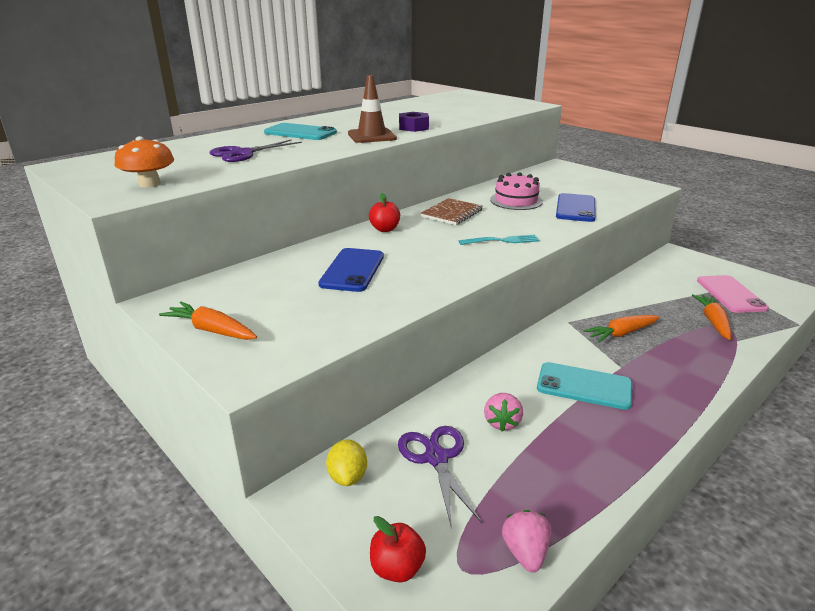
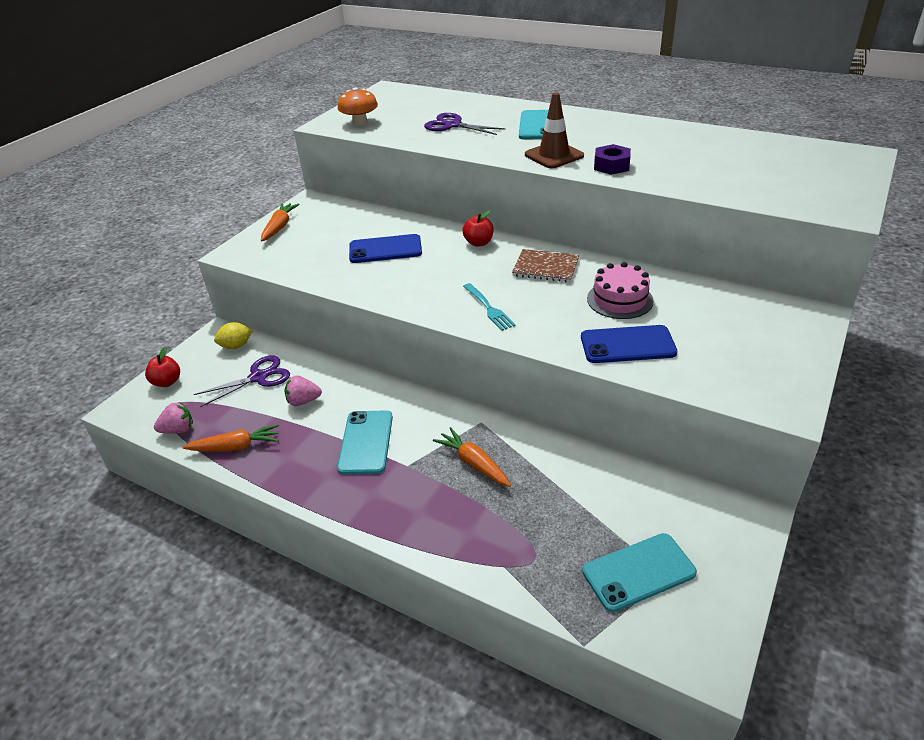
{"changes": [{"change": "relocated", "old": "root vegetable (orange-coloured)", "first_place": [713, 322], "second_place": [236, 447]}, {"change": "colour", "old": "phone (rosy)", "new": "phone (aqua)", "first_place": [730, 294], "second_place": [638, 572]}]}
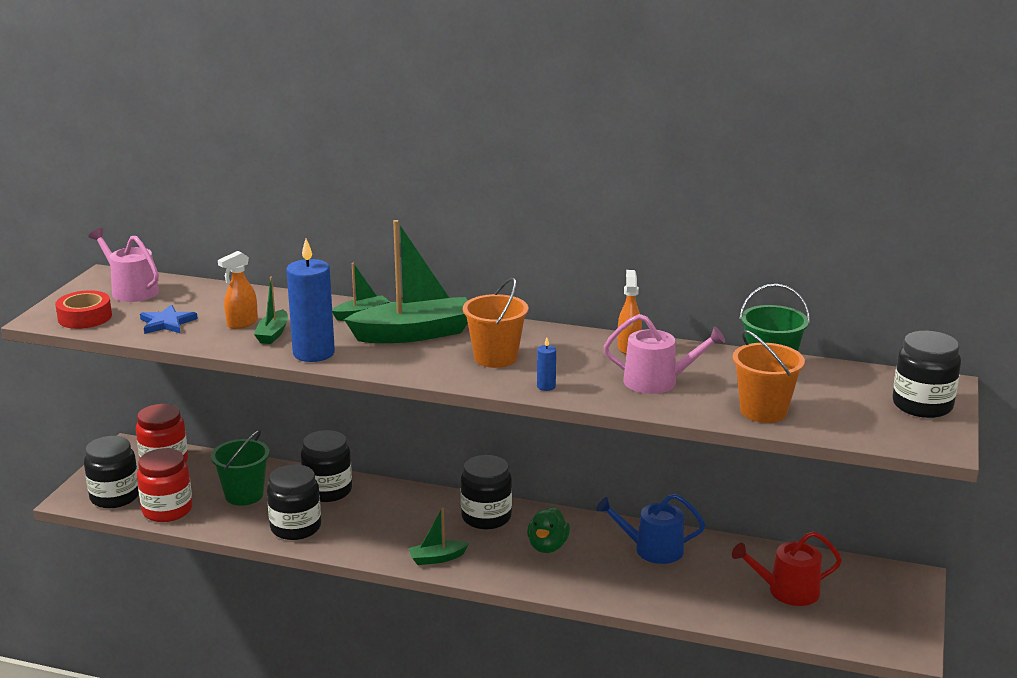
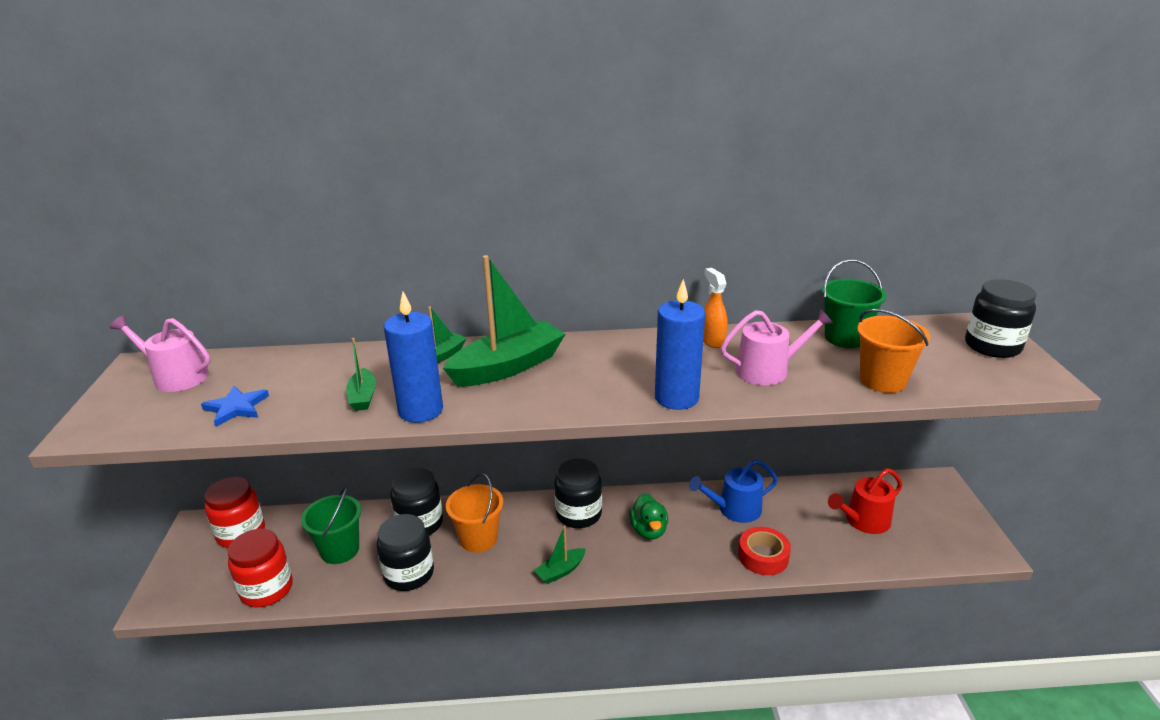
{"changes": [{"change": "missing", "old": "preserve jar (jet-black)", "first_place": [115, 497]}, {"change": "missing", "old": "sprayer (orange-coloured)", "first_place": [242, 323]}, {"change": "relocated", "old": "sticky tape (red)", "first_place": [85, 317], "second_place": [763, 556]}, {"change": "relocated", "old": "bucket (orange-coloured)", "first_place": [495, 358], "second_place": [478, 539]}, {"change": "size", "old": "wax candle (royal blue)", "first_place": [546, 386], "second_place": [676, 398], "factor": 2.33}]}
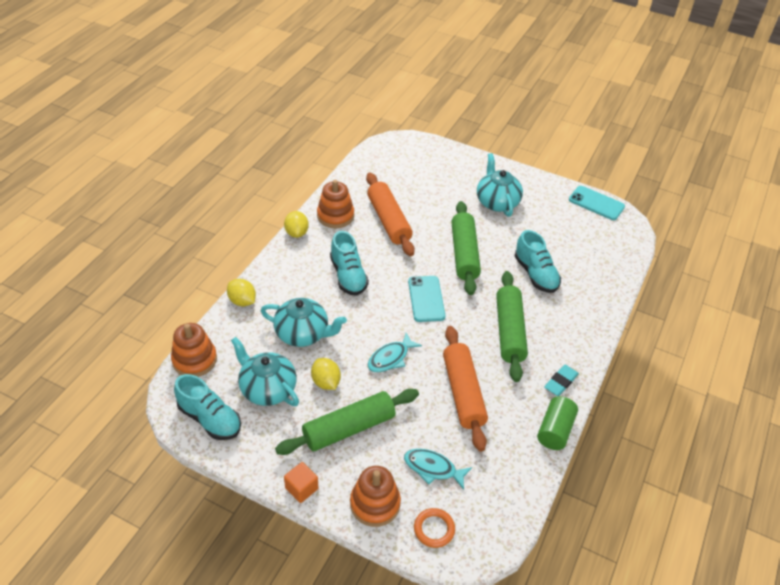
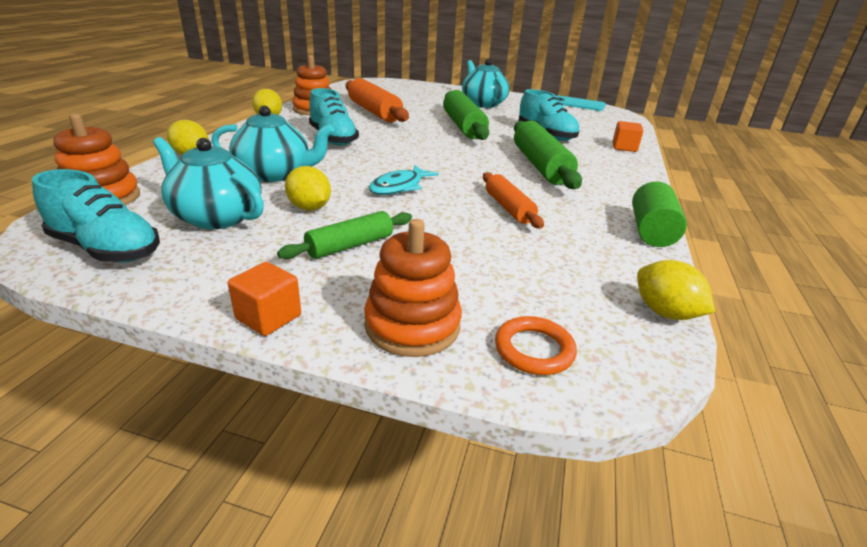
{"changes": [{"change": "missing", "old": "fish (aqua)", "first_place": [433, 468]}, {"change": "missing", "old": "phone (aqua)", "first_place": [426, 299]}, {"change": "missing", "old": "eraser (aqua)", "first_place": [560, 382]}, {"change": "appeared", "new": "block (orange-coloured)", "second_place": [624, 147]}, {"change": "appeared", "new": "toy lemon (golden)", "second_place": [664, 312]}, {"change": "size", "old": "pastry roller (leaf-green)", "first_place": [349, 428], "second_place": [350, 245], "factor": 0.59}, {"change": "size", "old": "pastry roller (orange-coloured)", "first_place": [463, 393], "second_place": [509, 208], "factor": 0.59}]}
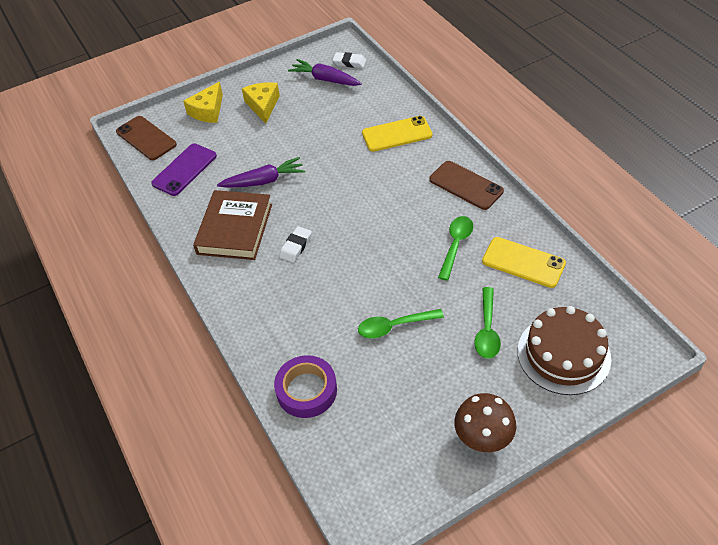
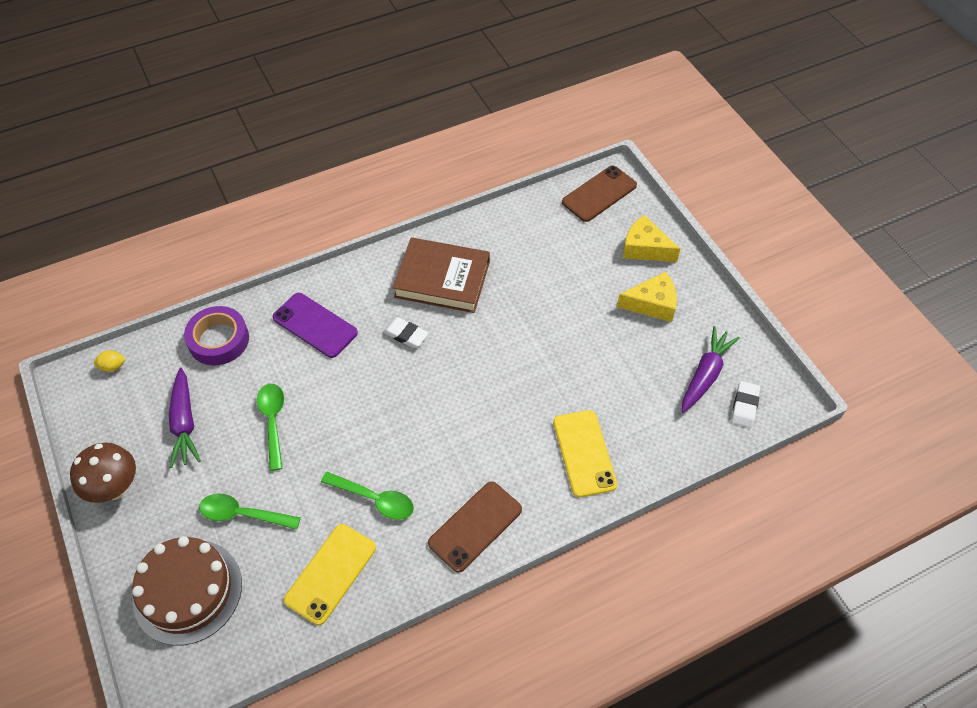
{"changes": [{"change": "appeared", "new": "toy lemon (golden)", "second_place": [113, 367]}, {"change": "relocated", "old": "phone (purple)", "first_place": [184, 170], "second_place": [315, 325]}, {"change": "relocated", "old": "root vegetable (purple)", "first_place": [264, 181], "second_place": [184, 423]}]}
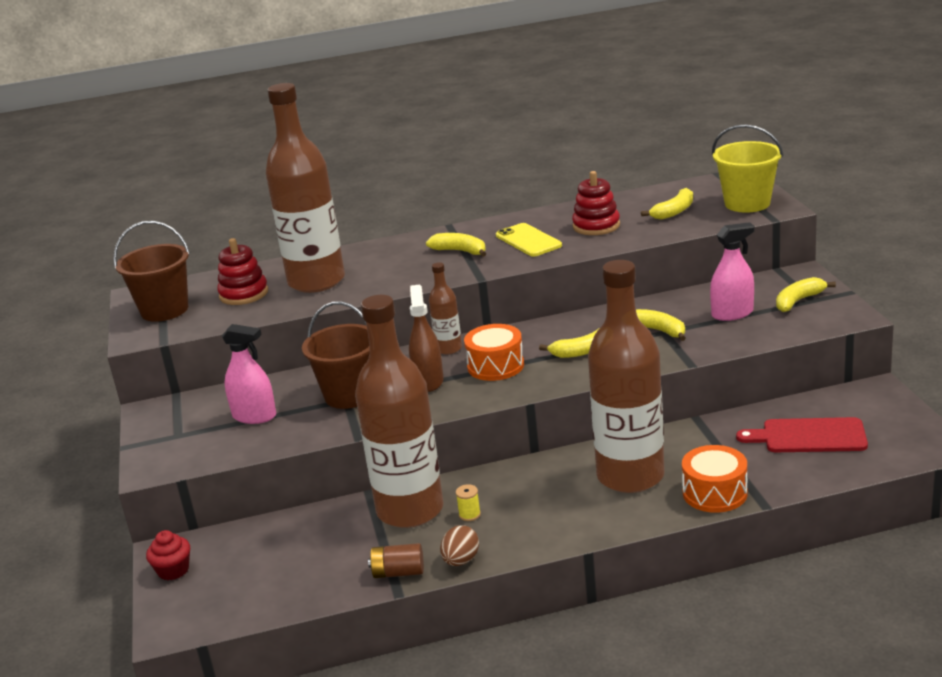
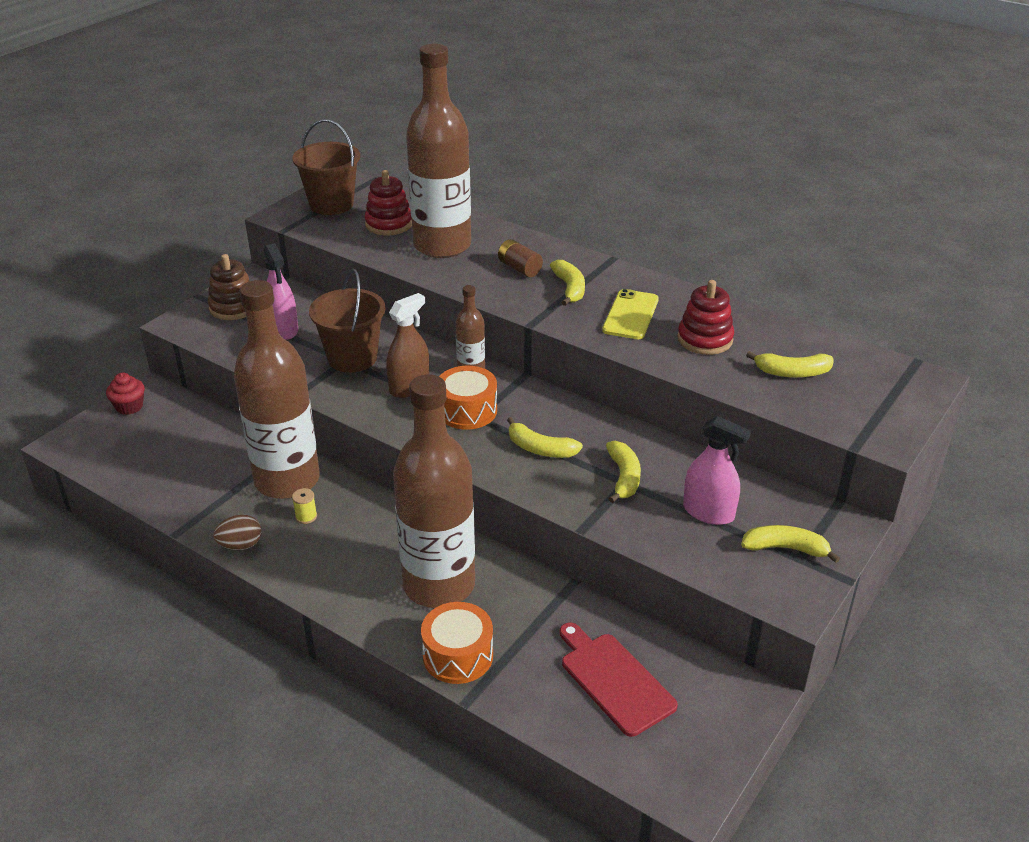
{"changes": [{"change": "missing", "old": "bucket (golden)", "first_place": [747, 203]}, {"change": "appeared", "new": "ring stacker (dark brown)", "second_place": [234, 307]}, {"change": "relocated", "old": "power cell (dark brown)", "first_place": [398, 572], "second_place": [519, 268]}]}
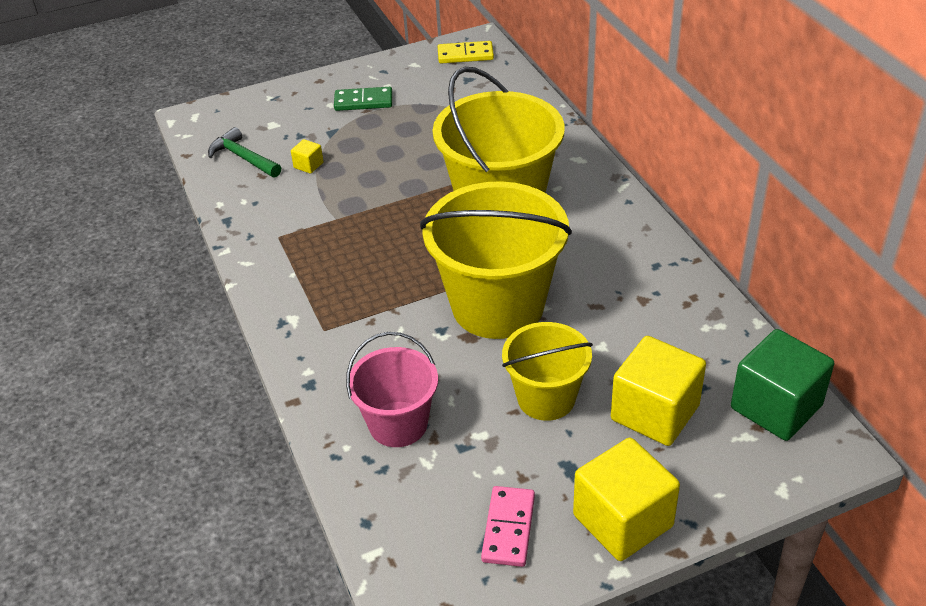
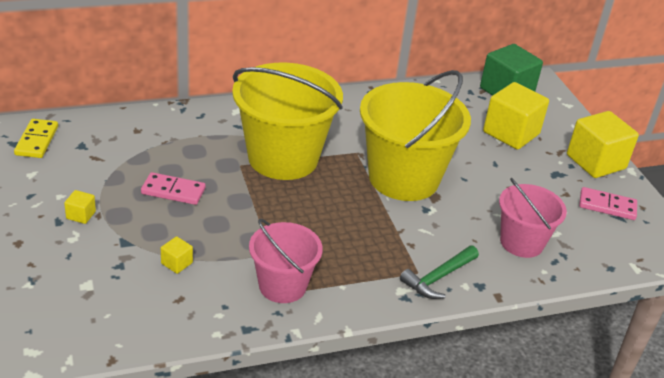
{"changes": [{"change": "missing", "old": "bucket (golden)", "first_place": [546, 398]}, {"change": "appeared", "new": "domino (rosy)", "second_place": [173, 191]}, {"change": "appeared", "new": "bucket (rosy)", "second_place": [282, 286]}, {"change": "relocated", "old": "carpenter's hammer (leaf-green)", "first_place": [243, 158], "second_place": [438, 278]}, {"change": "exchanged", "old": "domino (leaf-green)", "new": "block (golden)", "first_place": [363, 101], "second_place": [81, 215]}]}
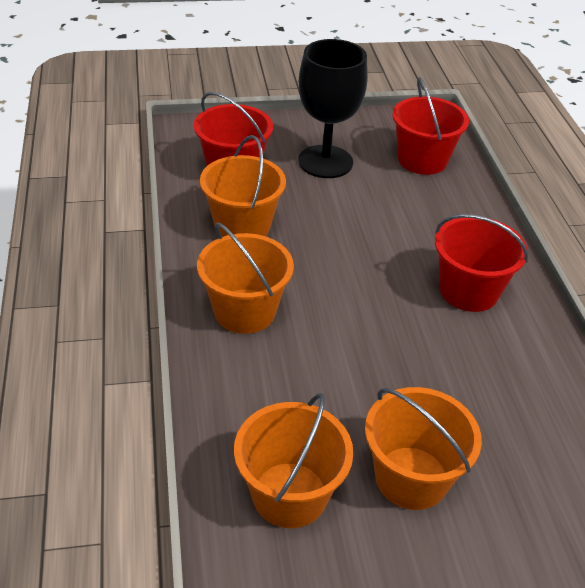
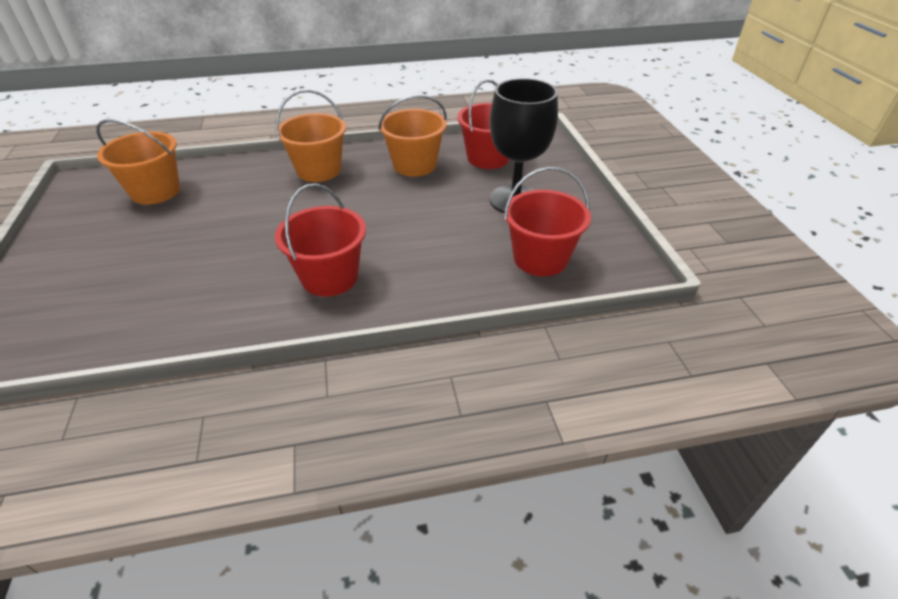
{"changes": [{"change": "missing", "old": "bucket (orange-coloured)", "first_place": [411, 477]}]}
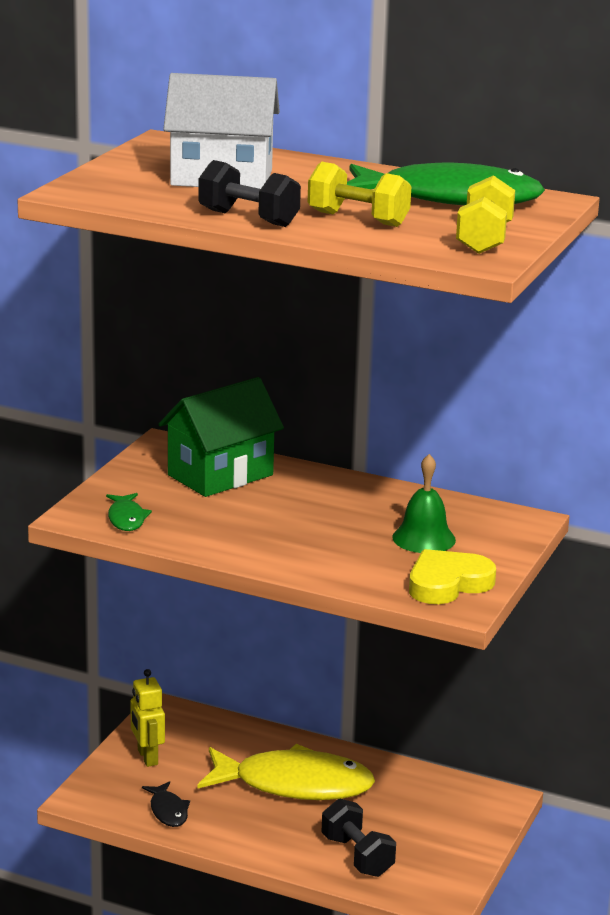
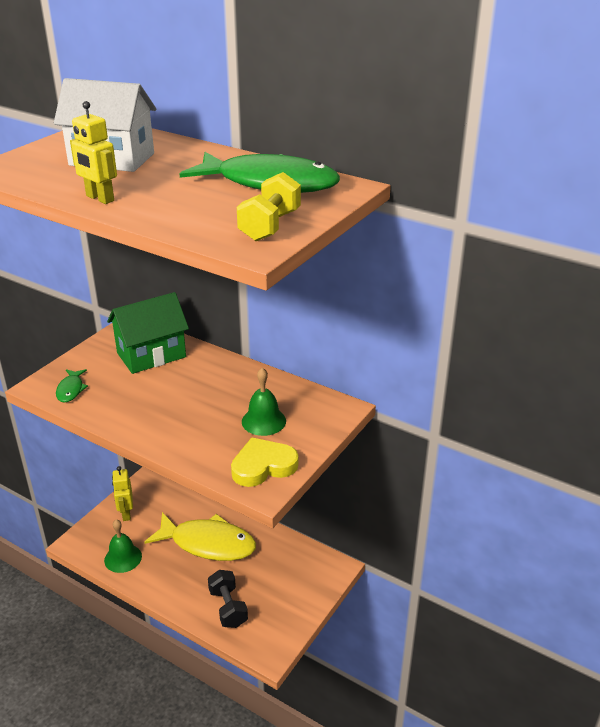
{"changes": [{"change": "missing", "old": "hand weight (golden)", "first_place": [358, 219]}, {"change": "exchanged", "old": "fish (jet-black)", "new": "bell (leaf-green)", "first_place": [168, 811], "second_place": [123, 558]}, {"change": "exchanged", "old": "hand weight (jet-black)", "new": "robot (golden)", "first_place": [248, 218], "second_place": [99, 198]}]}
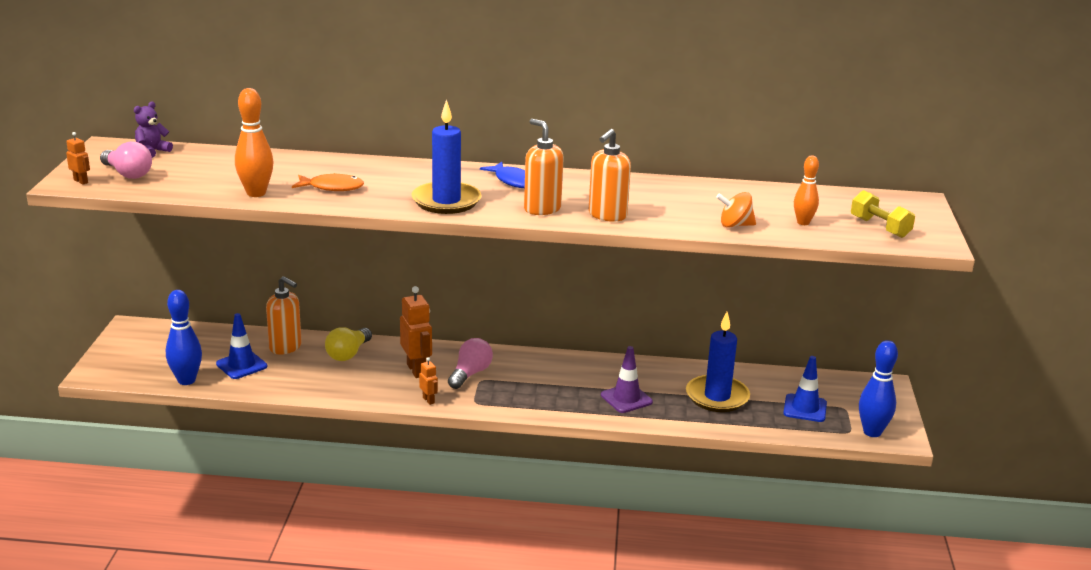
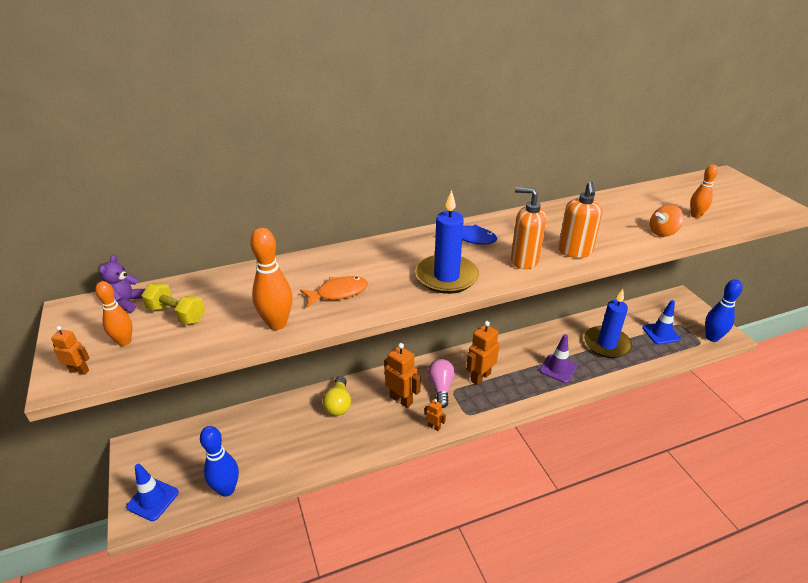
{"changes": [{"change": "missing", "old": "soap dispenser (orange-coloured)", "first_place": [285, 347]}, {"change": "appeared", "new": "robot (orange-coloured)", "second_place": [480, 377]}, {"change": "relocated", "old": "traffic cone (royal blue)", "first_place": [241, 365], "second_place": [153, 499]}, {"change": "relocated", "old": "hand weight (golden)", "first_place": [880, 227], "second_place": [176, 314]}, {"change": "exchanged", "old": "lightbulb (rosy)", "new": "bowling pin (orange-coloured)", "first_place": [128, 174], "second_place": [124, 342]}]}
